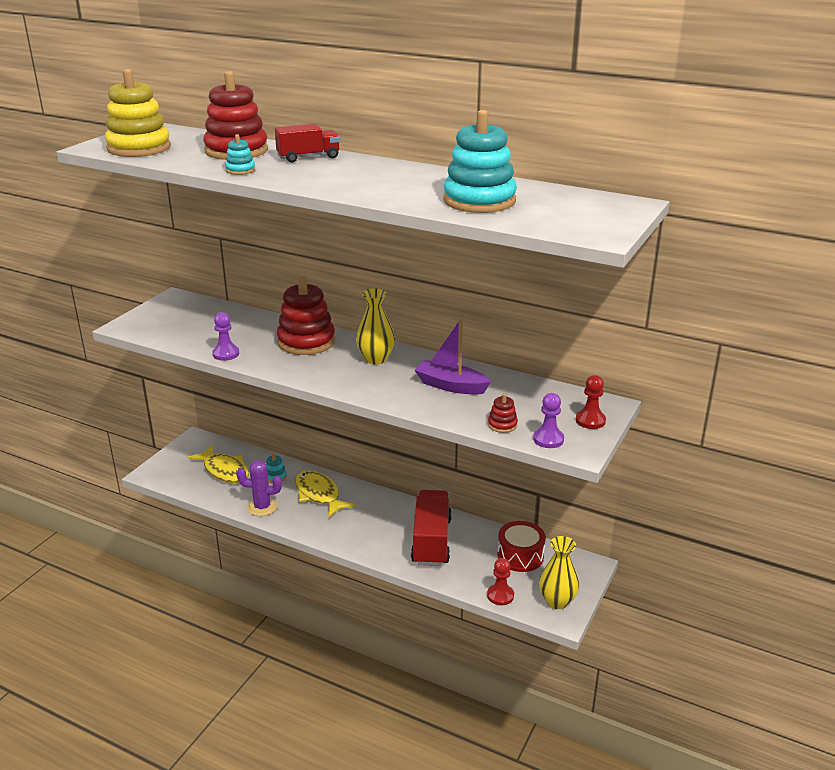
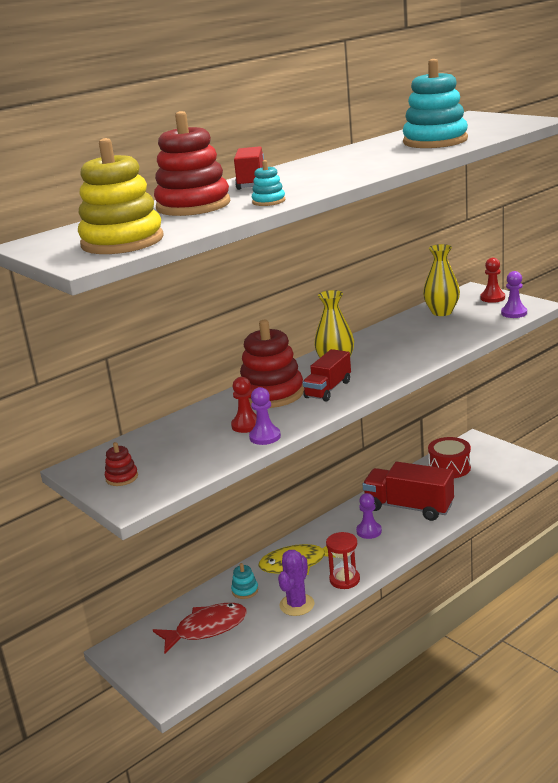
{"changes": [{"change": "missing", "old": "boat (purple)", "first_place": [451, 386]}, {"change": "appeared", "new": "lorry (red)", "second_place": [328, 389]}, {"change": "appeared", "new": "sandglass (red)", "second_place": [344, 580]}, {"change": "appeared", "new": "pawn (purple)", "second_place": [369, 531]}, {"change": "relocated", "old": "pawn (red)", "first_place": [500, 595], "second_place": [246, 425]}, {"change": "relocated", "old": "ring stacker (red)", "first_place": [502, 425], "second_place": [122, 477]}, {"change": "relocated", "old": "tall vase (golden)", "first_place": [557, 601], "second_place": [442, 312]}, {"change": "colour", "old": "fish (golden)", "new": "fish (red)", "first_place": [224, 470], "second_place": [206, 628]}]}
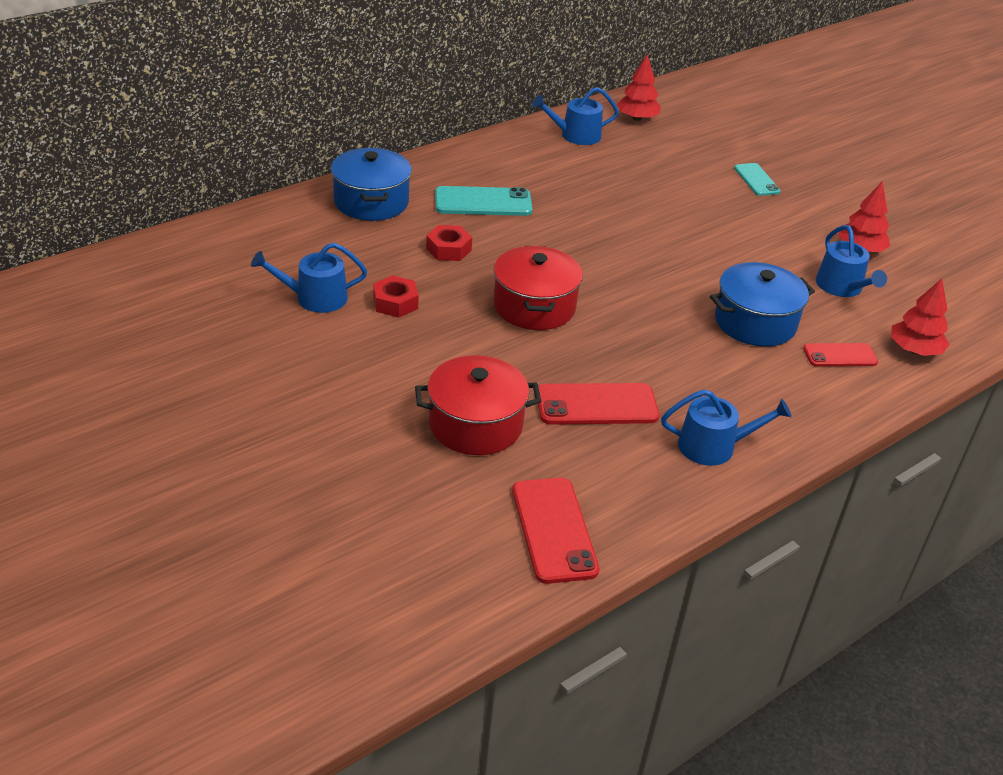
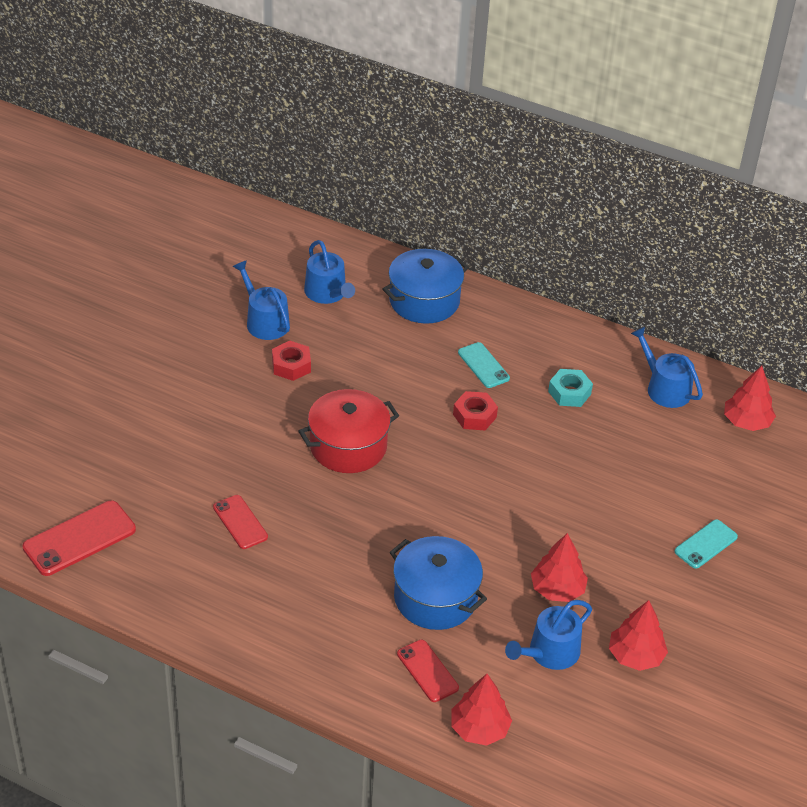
{"changes": [{"change": "missing", "old": "pot (red)", "first_place": [475, 424]}, {"change": "appeared", "new": "toy tree (red)", "second_place": [557, 589]}, {"change": "appeared", "new": "hex nut (aqua)", "second_place": [569, 393]}, {"change": "relocated", "old": "hex nut (red)", "first_place": [448, 249], "second_place": [474, 416]}, {"change": "relocated", "old": "watering can (royal blue)", "first_place": [713, 446], "second_place": [327, 293]}, {"change": "size", "old": "phone (aqua)", "first_place": [483, 202], "second_place": [483, 365], "factor": 0.63}, {"change": "size", "old": "phone (red)", "first_place": [596, 405], "second_place": [240, 522], "factor": 0.63}]}
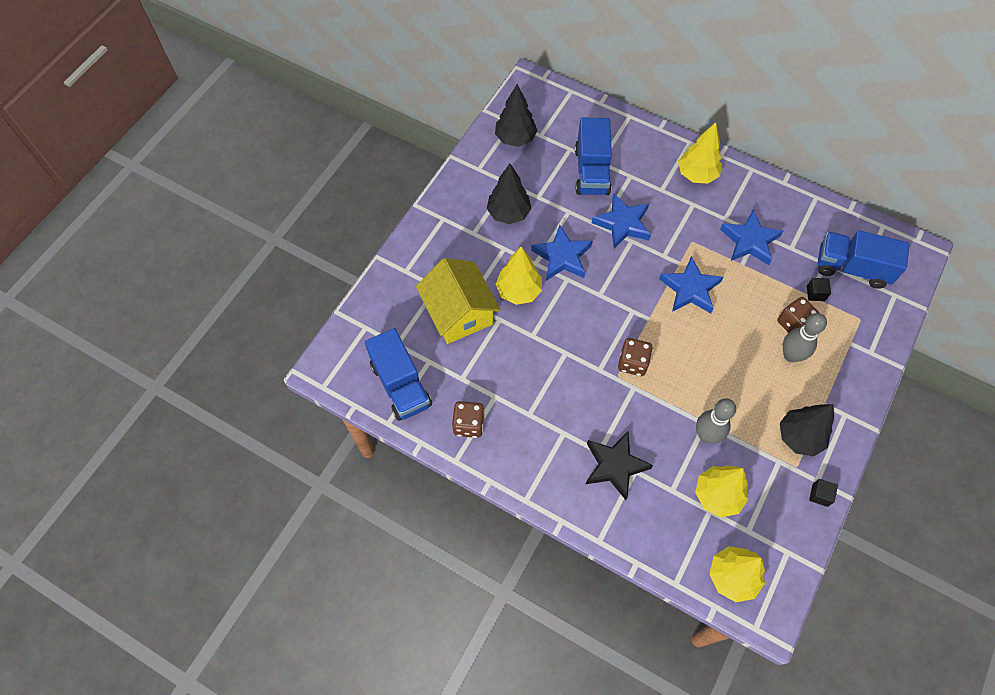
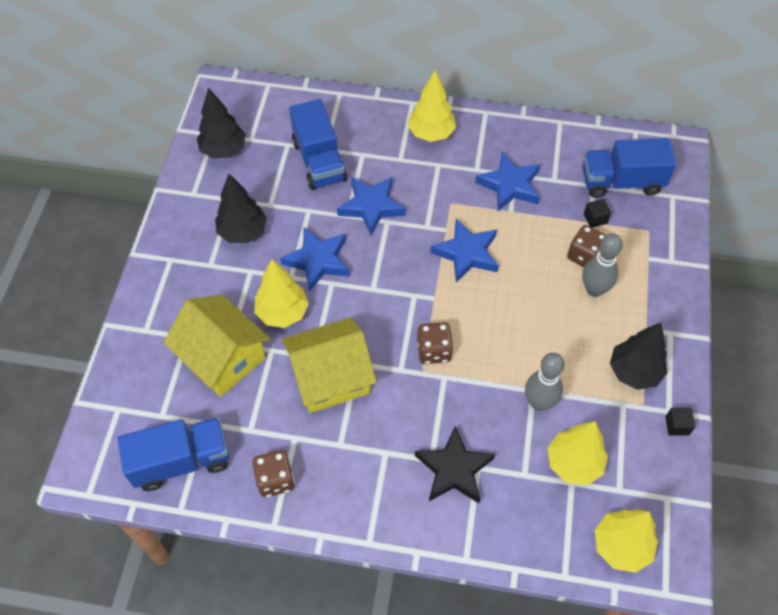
{"changes": [{"change": "appeared", "new": "toy house (golden)", "second_place": [330, 377]}, {"change": "spun", "old": "lorry (royal blue)", "first_place": [401, 385], "second_place": [181, 461], "degrees": -60}]}
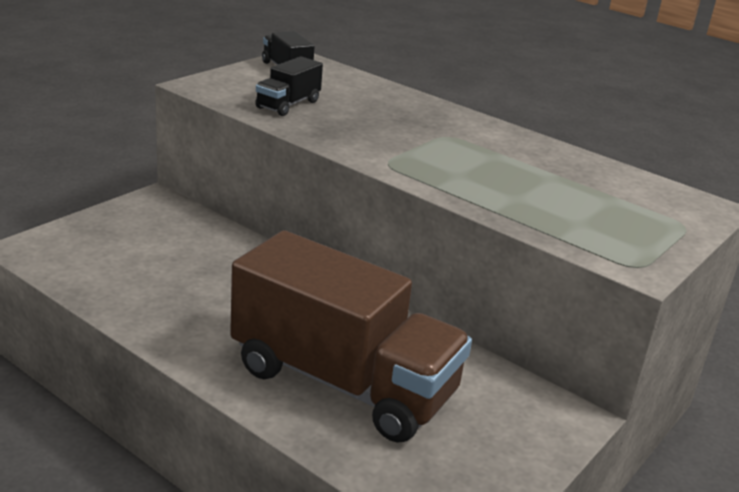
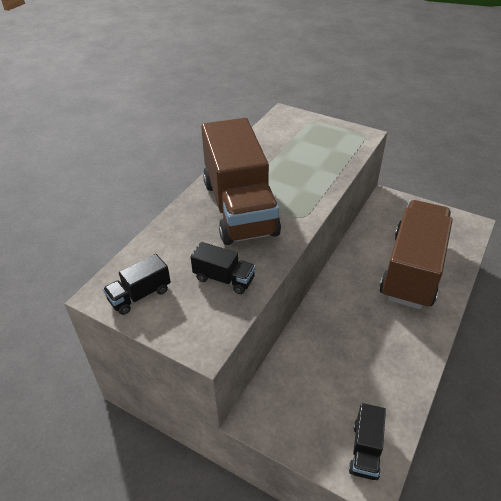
{"changes": [{"change": "appeared", "new": "lorry (dark brown)", "second_place": [239, 208]}, {"change": "appeared", "new": "lorry (jet-black)", "second_place": [365, 450]}]}
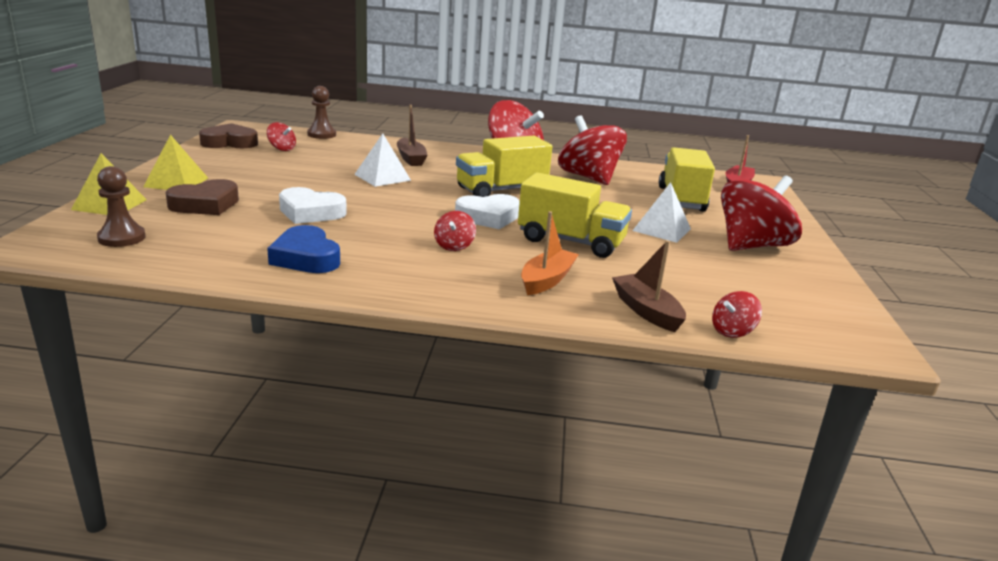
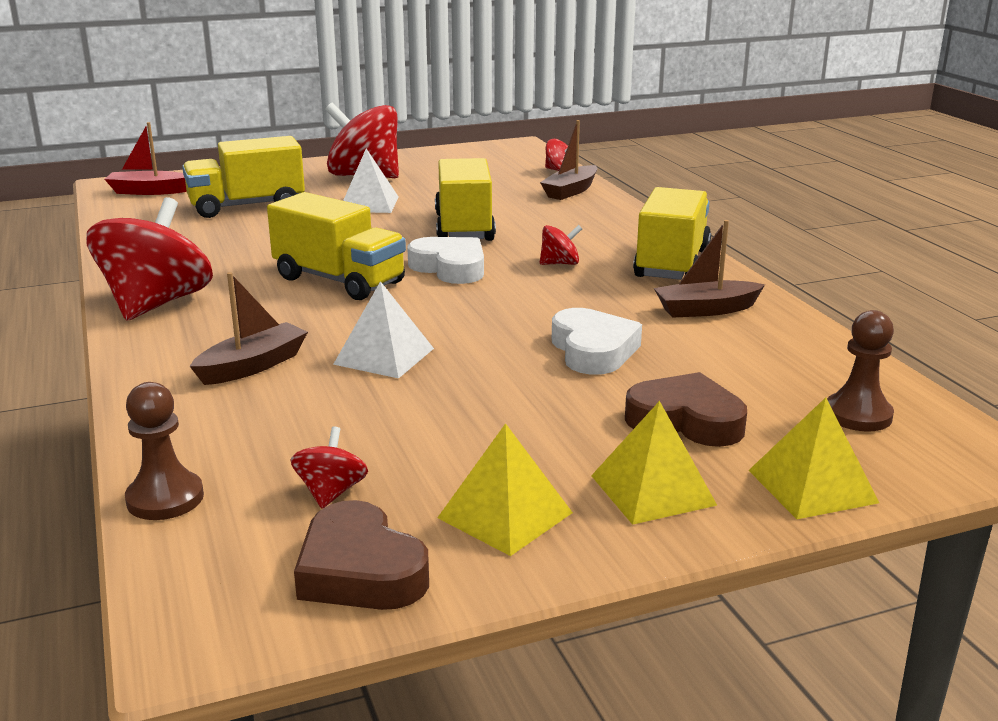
{"changes": [{"change": "missing", "old": "boat (orange-coloured)", "first_place": [547, 280]}, {"change": "missing", "old": "spinning top (red)", "first_place": [588, 178]}, {"change": "appeared", "new": "solid pyramid (golden)", "second_place": [505, 515]}, {"change": "appeared", "new": "lorry (golden)", "second_place": [672, 264]}, {"change": "exchanged", "old": "heart shape (royal blue)", "new": "boat (dark brown)", "first_place": [306, 257], "second_place": [706, 310]}]}
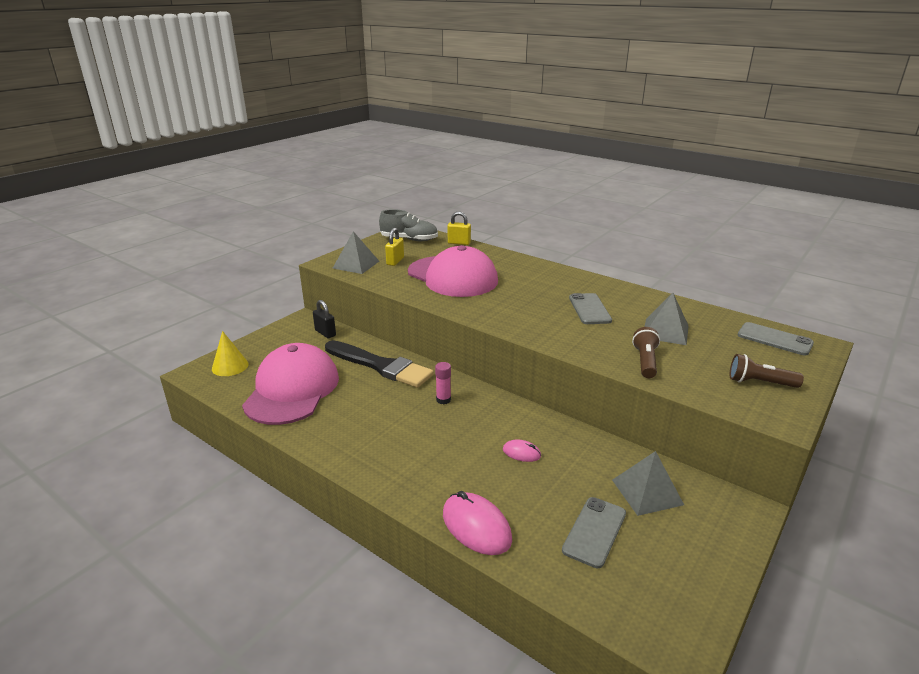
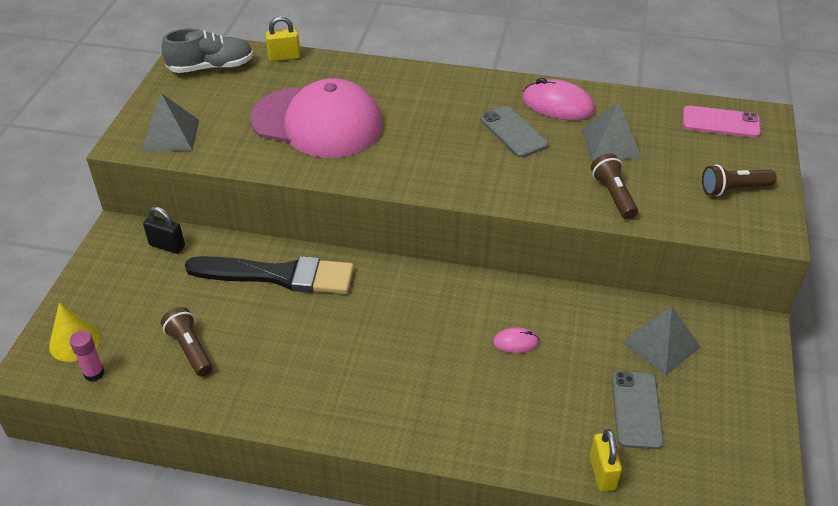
{"changes": [{"change": "relocated", "old": "small lock (golden)", "first_place": [395, 261], "second_place": [602, 473]}, {"change": "relocated", "old": "glue stick (rosy)", "first_place": [443, 400], "second_place": [94, 373]}, {"change": "relocated", "old": "computer mouse (rosy)", "first_place": [476, 526], "second_place": [557, 105]}, {"change": "exchanged", "old": "cap (rosy)", "new": "flashlight (dark brown)", "first_place": [292, 390], "second_place": [190, 349]}, {"change": "colour", "old": "phone (ash-grey)", "new": "phone (rosy)", "first_place": [774, 339], "second_place": [720, 122]}]}
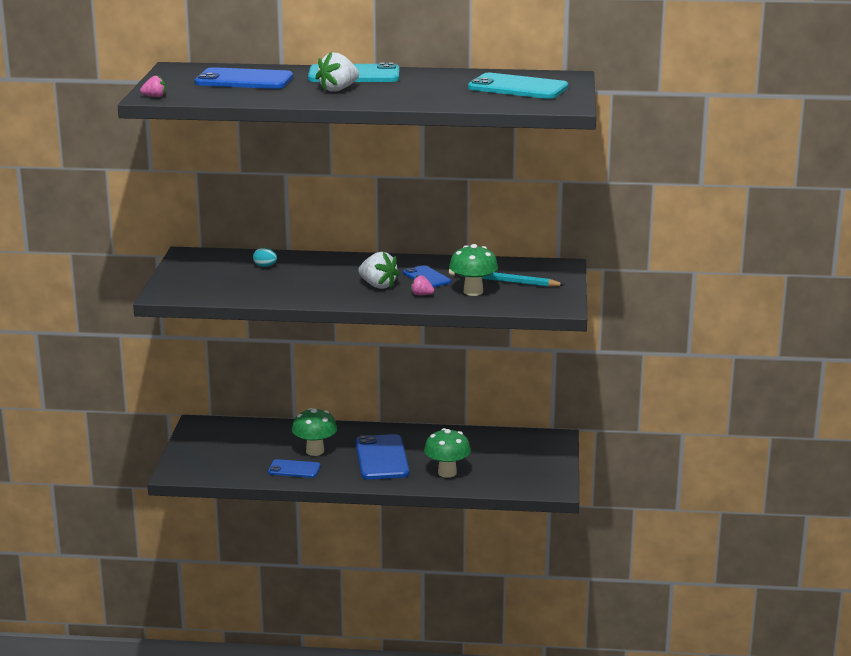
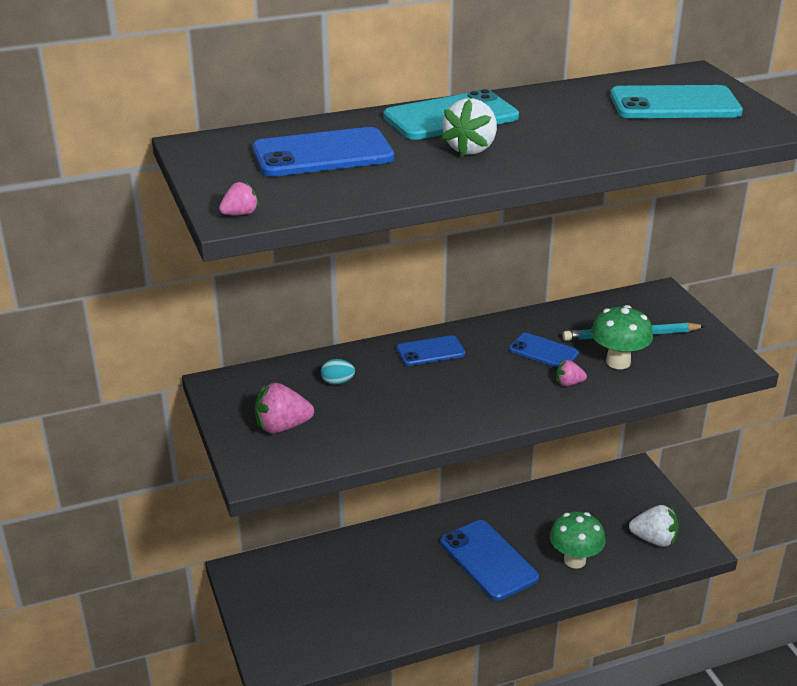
{"changes": [{"change": "missing", "old": "fungus (leaf-green)", "first_place": [315, 451]}, {"change": "appeared", "new": "berry (rosy)", "second_place": [282, 427]}, {"change": "relocated", "old": "phone (royal blue)", "first_place": [294, 469], "second_place": [430, 351]}, {"change": "relocated", "old": "berry (pure white)", "first_place": [378, 285], "second_place": [654, 539]}]}
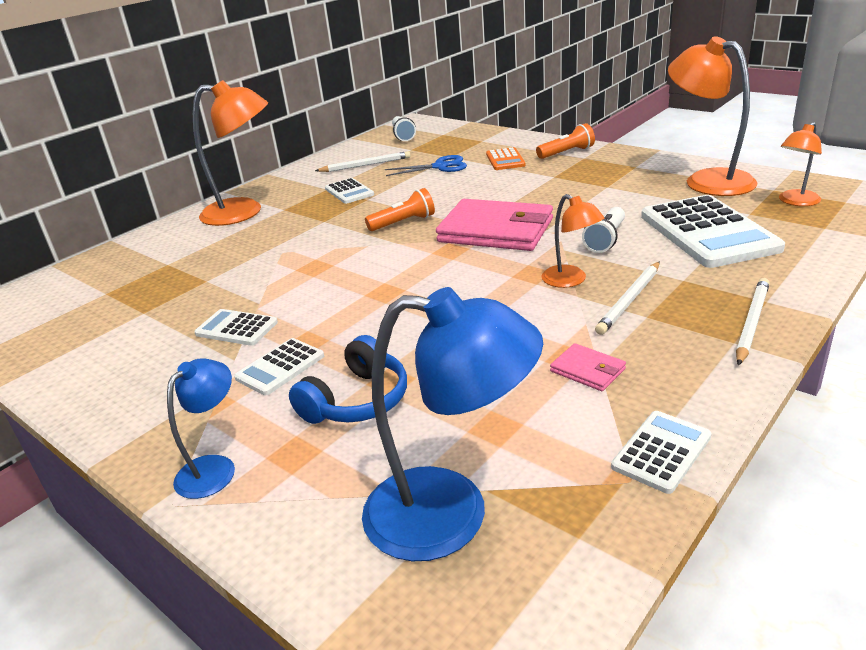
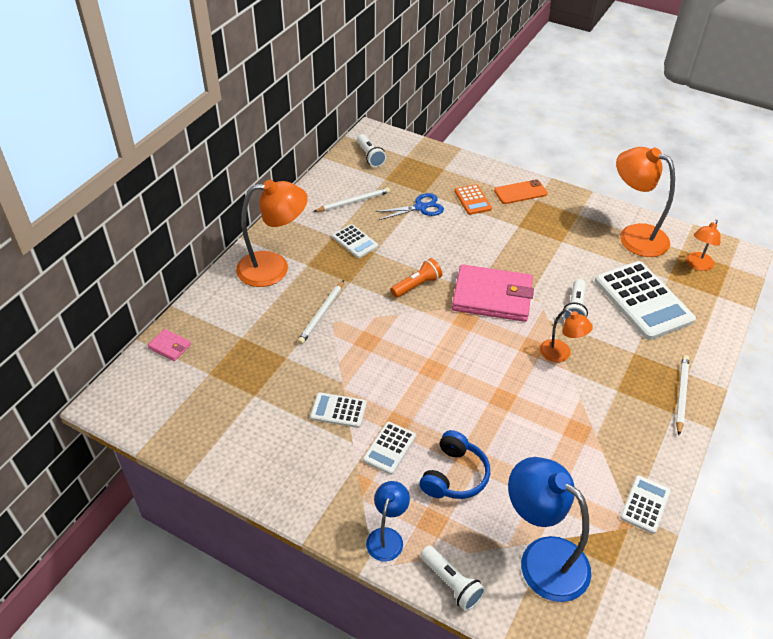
{"changes": [{"change": "appeared", "new": "flashlight (pure white)", "second_place": [451, 583]}, {"change": "relocated", "old": "card wallet (rosy)", "first_place": [587, 370], "second_place": [170, 346]}, {"change": "relocated", "old": "pencil (pure white)", "first_place": [630, 300], "second_place": [322, 314]}, {"change": "exchanged", "old": "flashlight (orange-coloured)", "new": "phone (orange-coloured)", "first_place": [566, 153], "second_place": [520, 192]}, {"change": "spun", "old": "reading lamp (royal blue)", "first_place": [451, 514], "second_place": [542, 558], "degrees": -135}]}
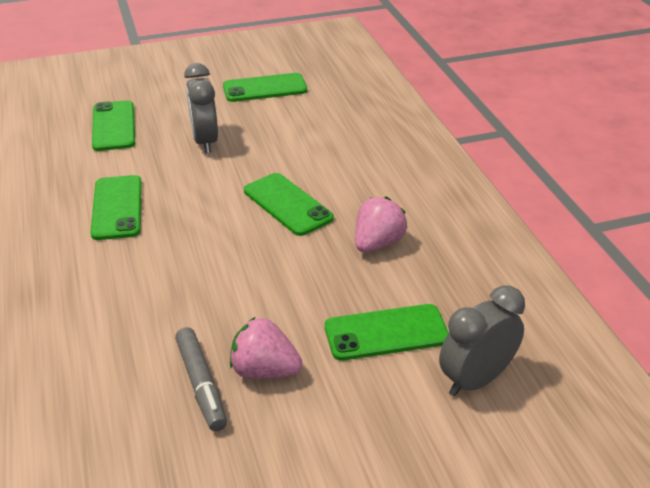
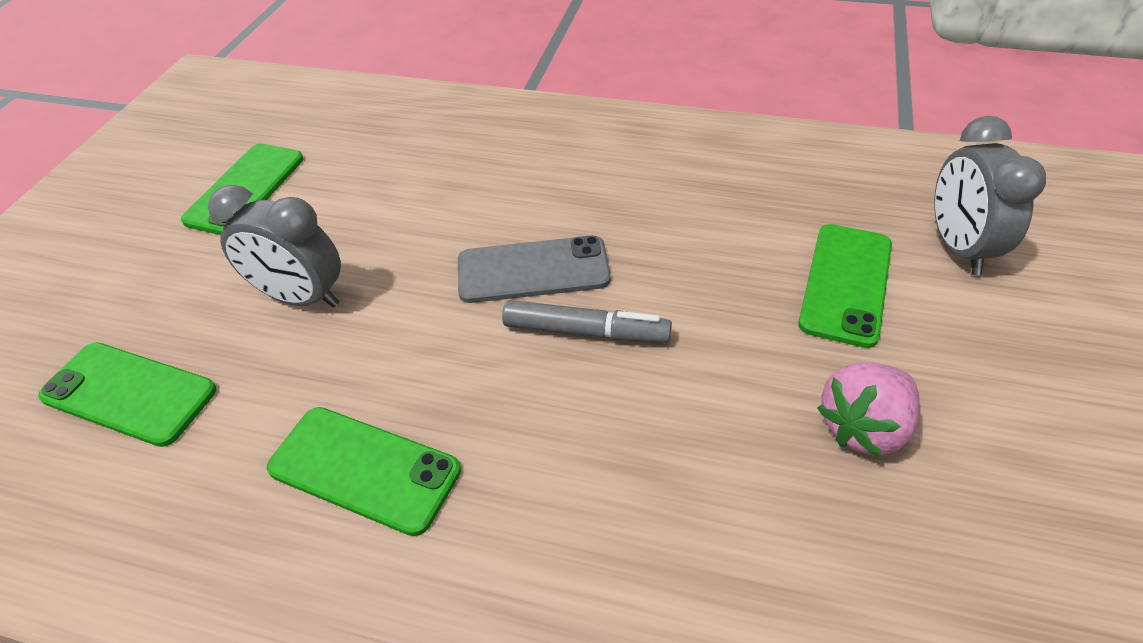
{"changes": [{"change": "missing", "old": "berry (rosy)", "first_place": [377, 243]}, {"change": "relocated", "old": "felt pen (ash-grey)", "first_place": [201, 385], "second_place": [586, 332]}, {"change": "colour", "old": "phone (leaf-green)", "new": "phone (ash-grey)", "first_place": [287, 204], "second_place": [533, 270]}]}
